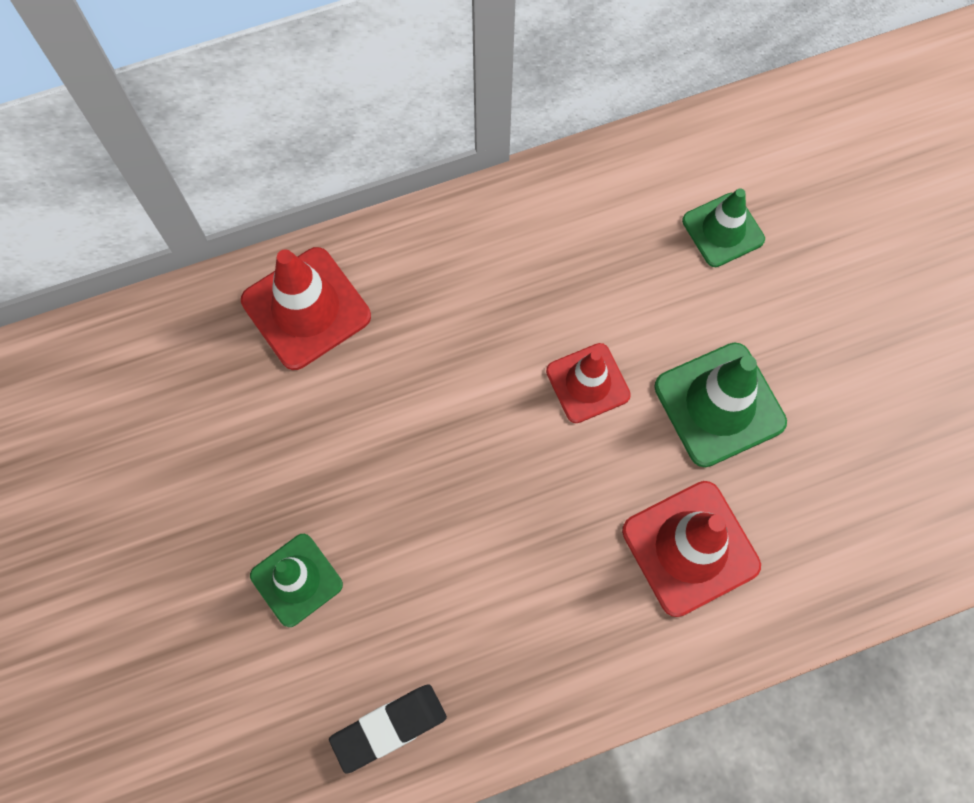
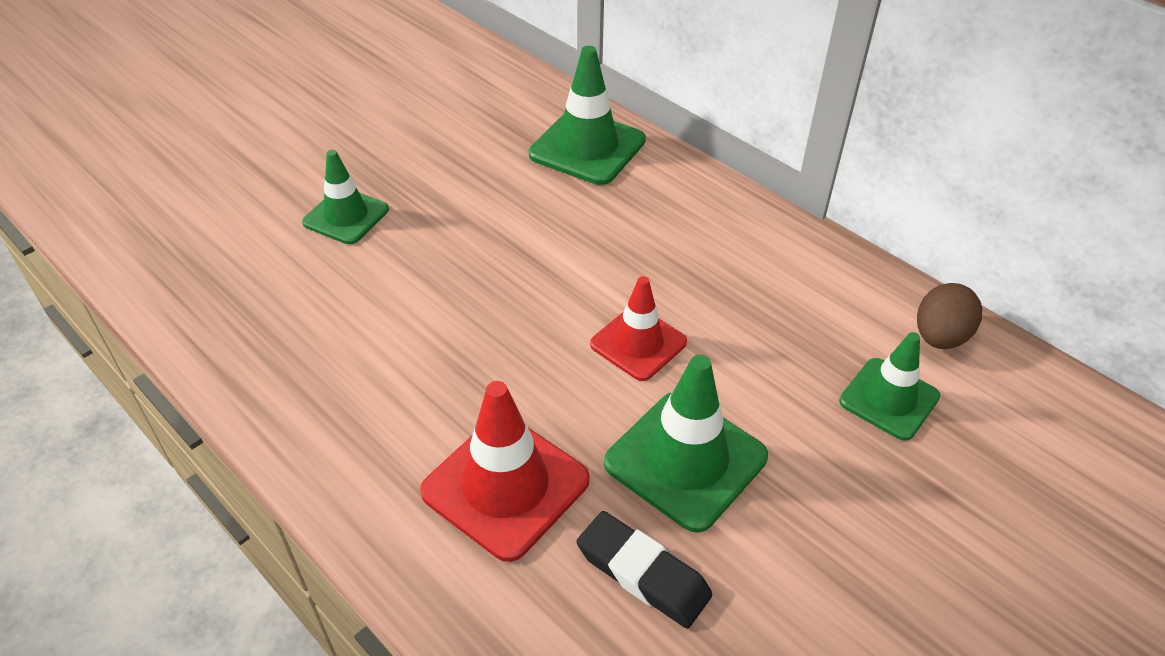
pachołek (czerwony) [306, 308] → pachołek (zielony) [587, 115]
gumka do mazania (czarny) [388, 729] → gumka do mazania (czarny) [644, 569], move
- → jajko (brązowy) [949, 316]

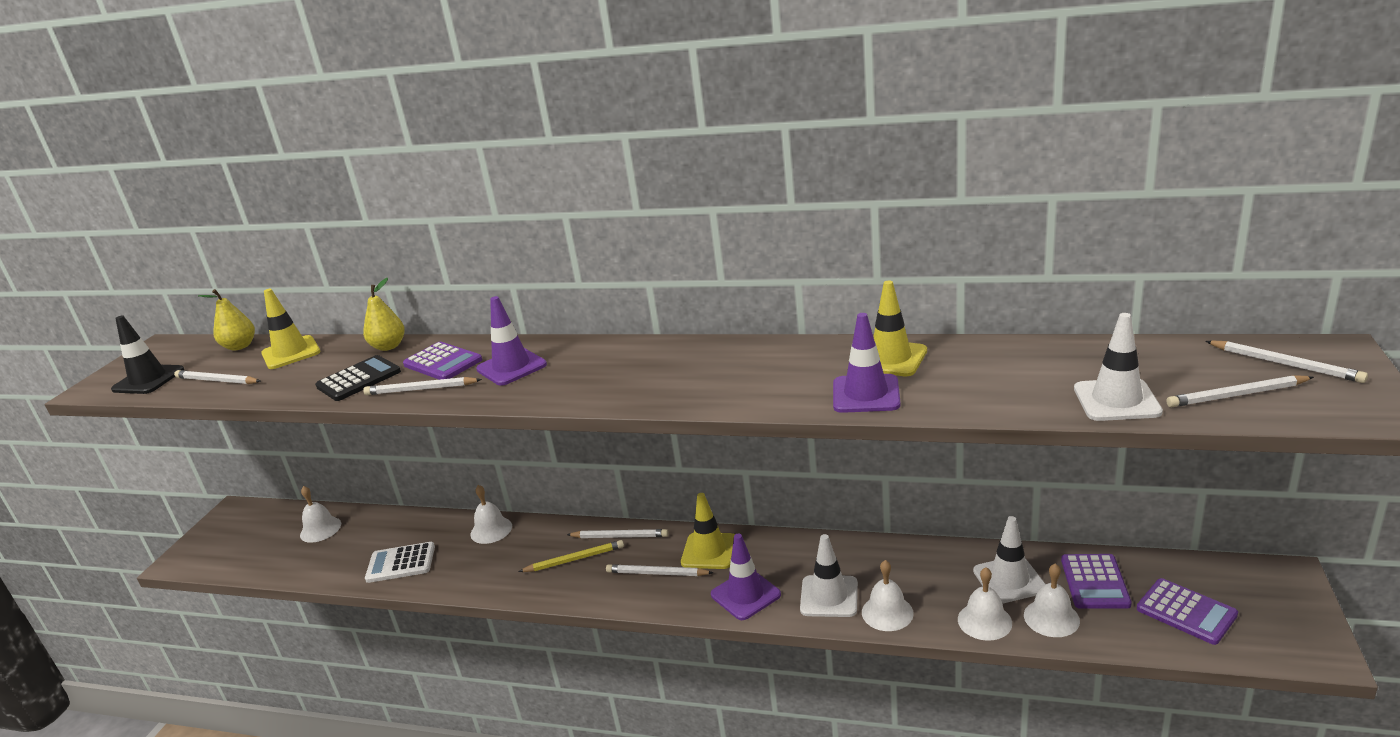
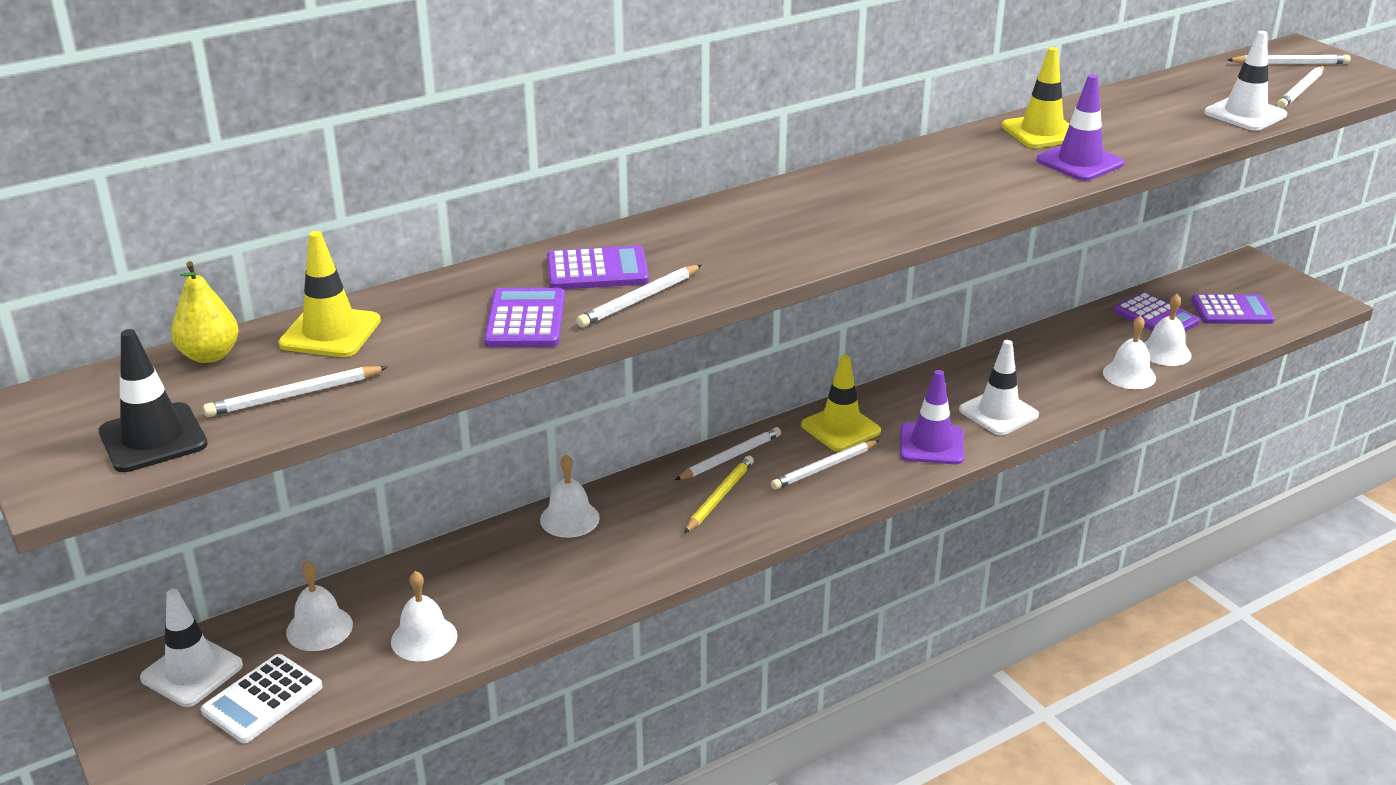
kalkulator (czarny) [358, 378] → kalkulator (fioletowy) [524, 317]
gruszka (żółty) [384, 314] → -
kalkulator (biały) [400, 562] → kalkulator (biały) [262, 698], move
pachołek (fioletowy) [511, 341] → -
dzwonek (biały) [888, 595] → dzwonek (biały) [424, 616], move
pachołek (biały) [1009, 560] → pachołek (biały) [191, 648], move

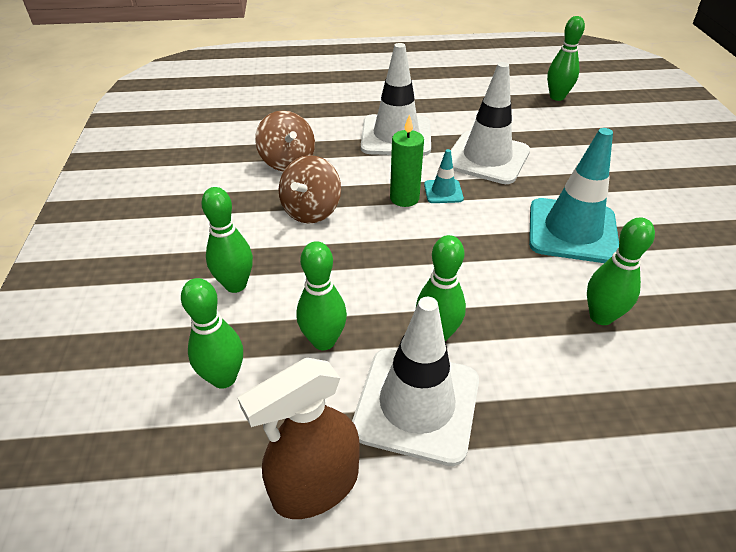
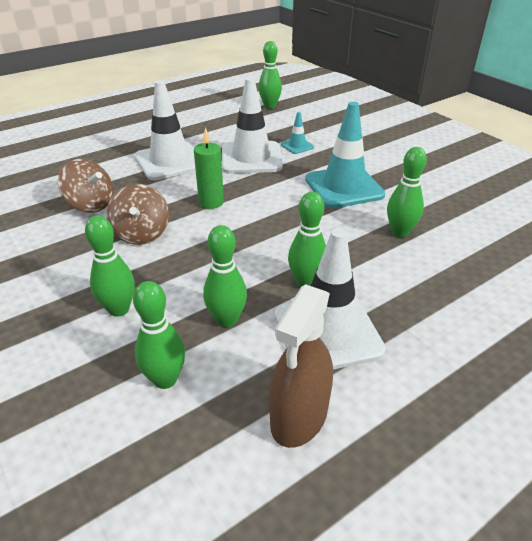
pachołek (turkusowy) [444, 176] → pachołek (turkusowy) [297, 133], move

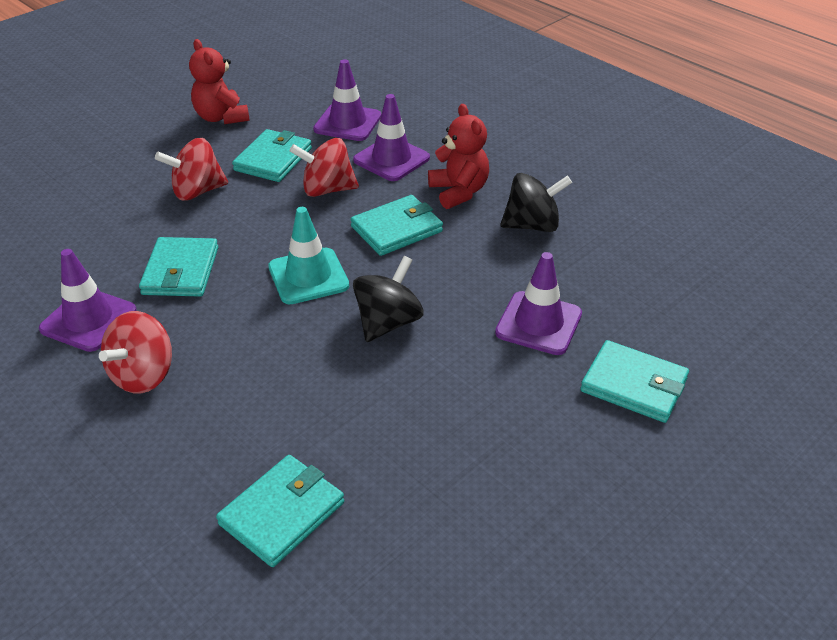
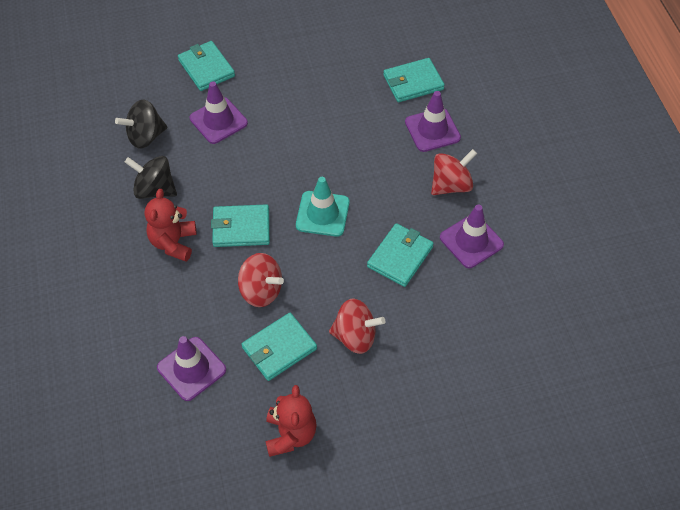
pachołek (fioletowy) [391, 137] → pachołek (fioletowy) [433, 121], move
bączek (czarny) [388, 299] → bączek (czarny) [141, 124], move

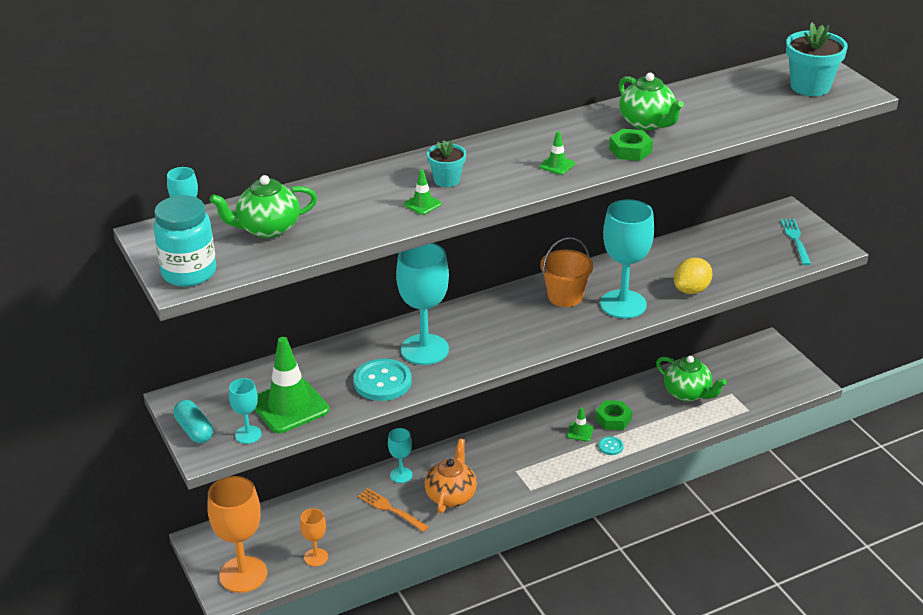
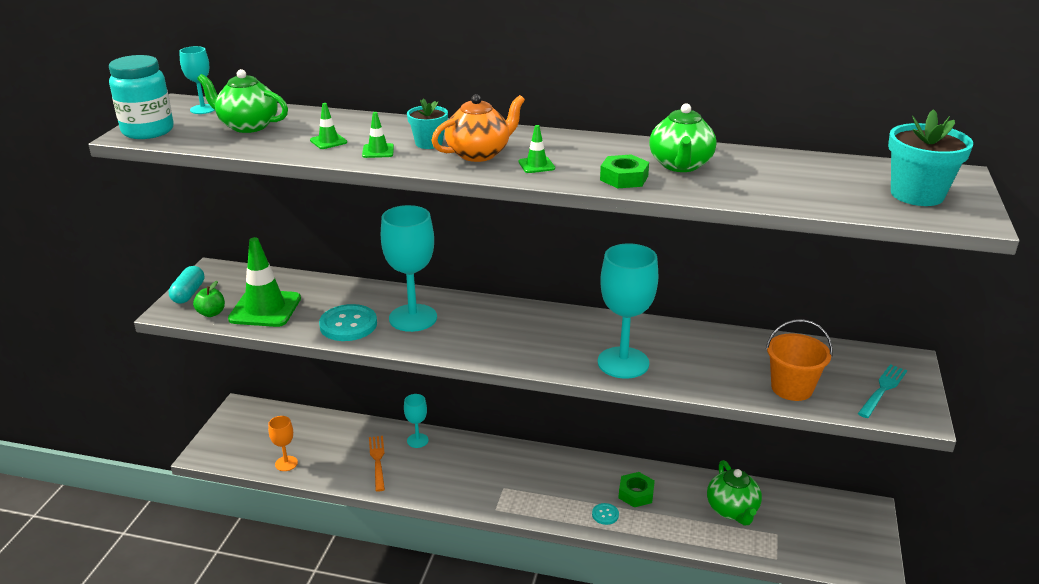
kielich (pomarańczowy) [237, 534] → -
kielich (turkusowy) [245, 411] → jabłko (zielony) [209, 299]
imbryk (pomarańczowy) [451, 476] → imbryk (pomarańczowy) [478, 128], move
wiadro (pomarańczowy) [566, 272] → wiadro (pomarańczowy) [799, 360], move
pachołek (zielony) [580, 424] → pachołek (zielony) [328, 126], move
cytryna (żółty) [693, 276] → -

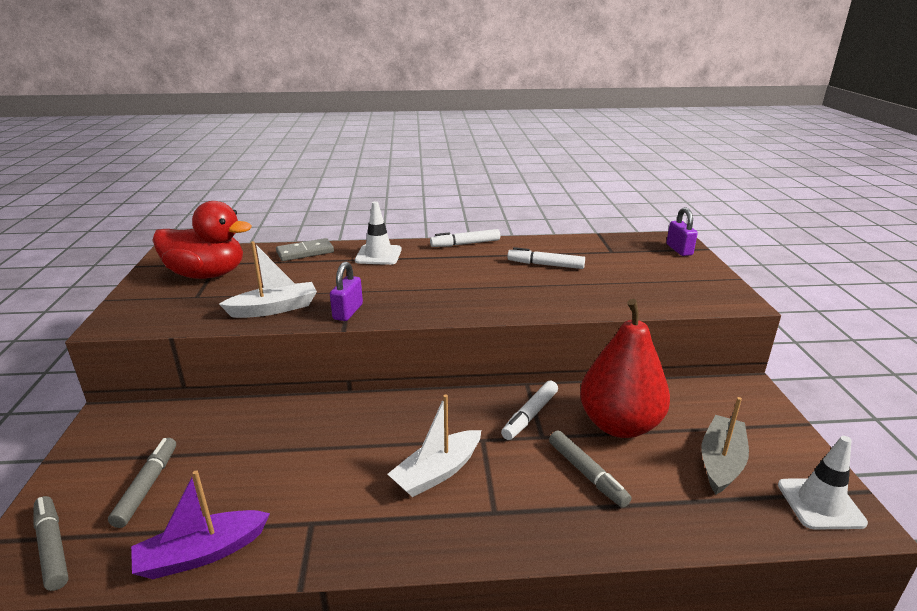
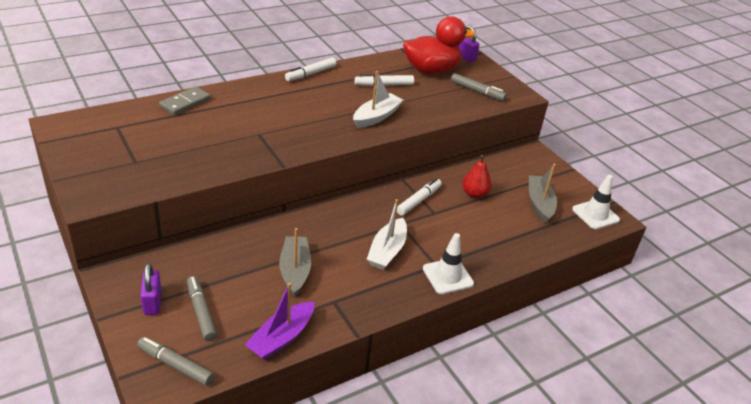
kaczka (czerwony) [202, 240] → kaczka (czerwony) [439, 45], move
łódka (biały) [268, 279] → łódka (biały) [378, 99], move
kłódka (fioletowy) [346, 291] → kłódka (fioletowy) [151, 289], move
pachołek (biały) [378, 233] → pachołek (biały) [448, 263], move
flamaster (biały) [529, 410] → flamaster (biały) [419, 196], 150 degrees counterclockwise
flamaster (szary) [590, 469] → flamaster (szary) [479, 87], move
gruszka (czerwony) [625, 368] → gruszka (czerwony) [477, 177], x0.51
- → łódka (szary) [295, 262]

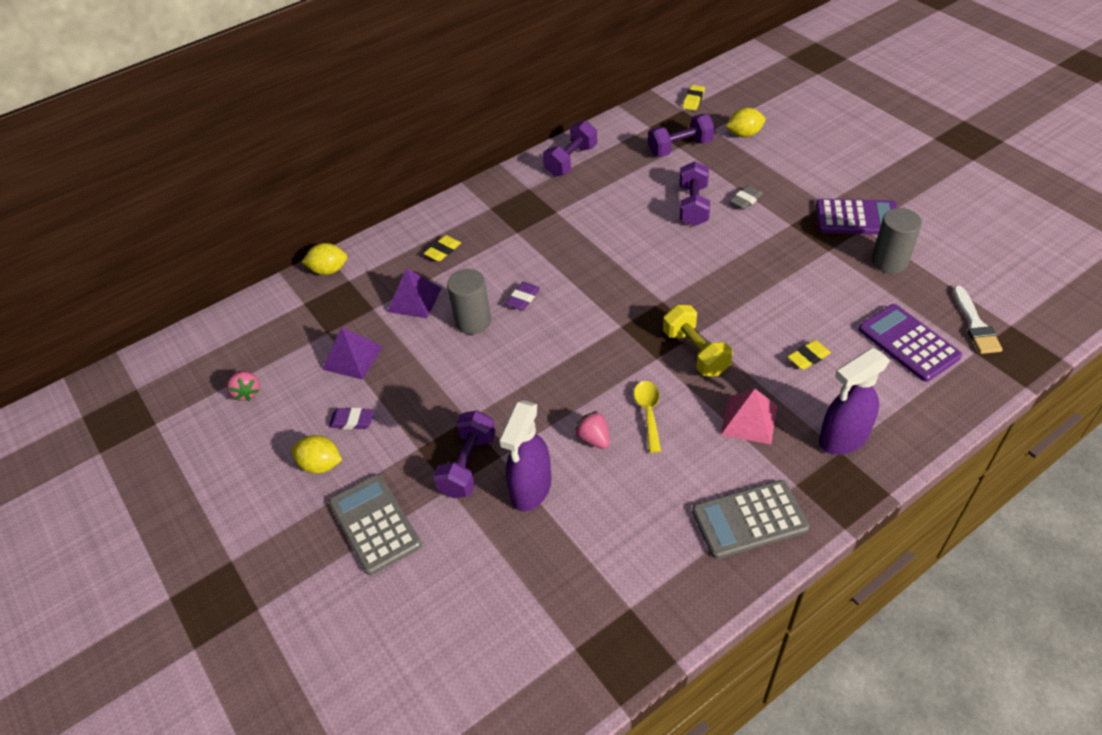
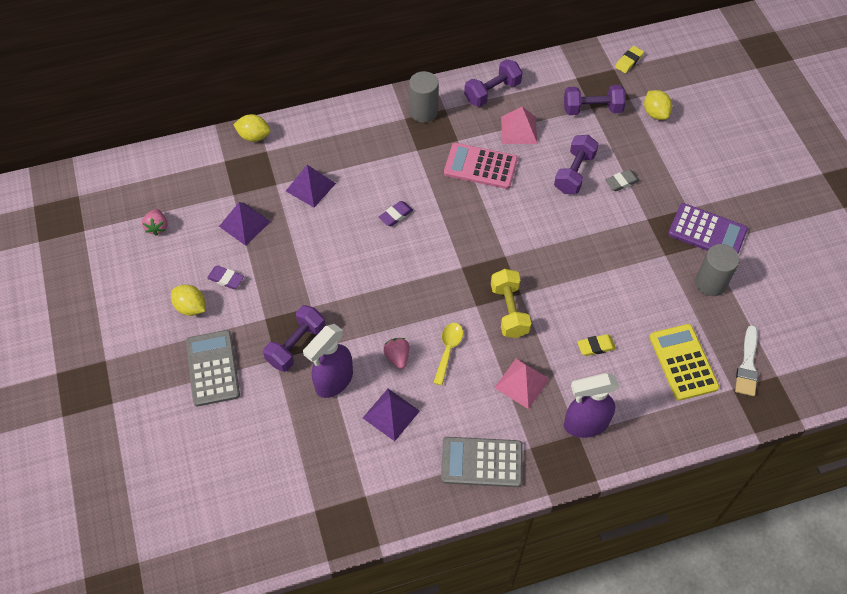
gumka do mazania (żółty) [442, 248] → -
walec (szary) [469, 302] → walec (szary) [424, 97], move
cytryna (żółty) [745, 122] → cytryna (żółty) [658, 105], 60 degrees clockwise
kalkulator (fioletowy) [910, 343] → kalkulator (żółty) [684, 362]
- → piramida (fioletowy) [391, 415]
- → kalkulator (różowy) [481, 166]
- → piramida (różowy) [519, 125]

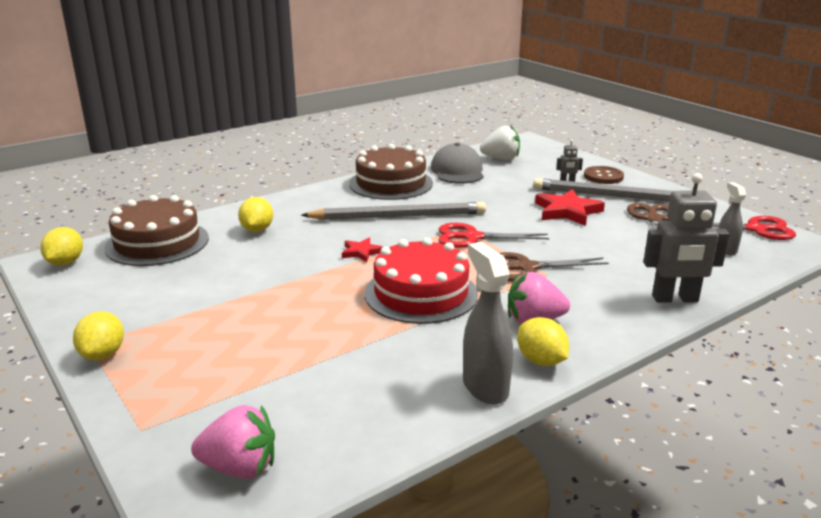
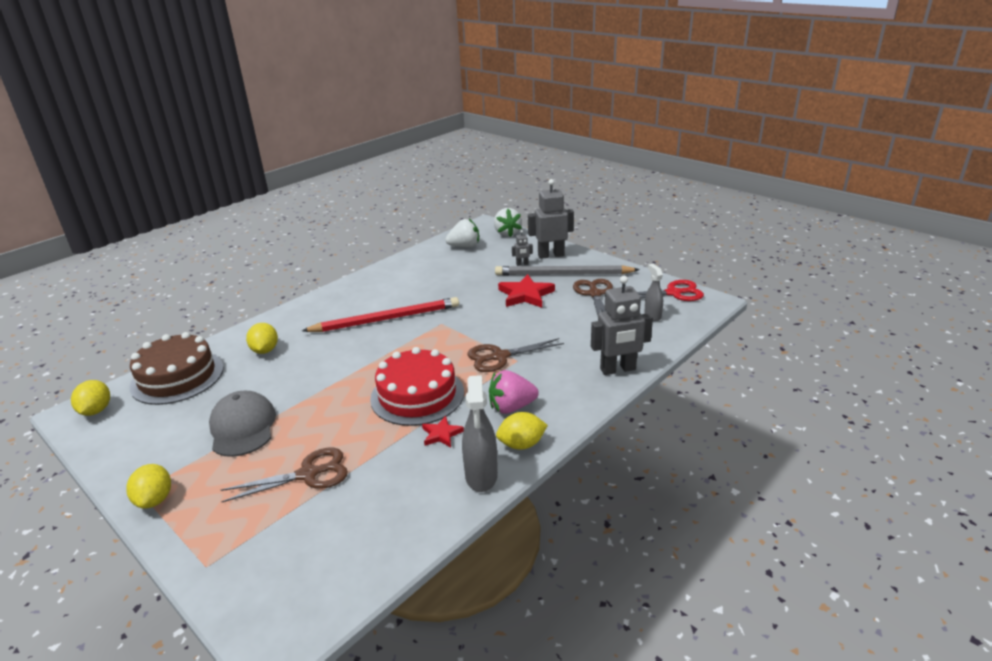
truskawka (różowy) [233, 442] → -
ołówek (szary) [393, 211] → ołówek (czerwony) [380, 314]
gwiazda (czerwony) [362, 250] → gwiazda (czerwony) [443, 431], move
tort (brązowy) [391, 172] → -
czapka (szary) [457, 163] → czapka (szary) [242, 424], move
nożyczki (czerwony) [494, 235] → -
spryskiwacz (szary) [488, 323] → spryskiwacz (szary) [480, 433], 150 degrees counterclockwise
cytryna (żółty) [543, 341] → cytryna (żółty) [522, 430], 60 degrees counterclockwise
guzik (brązowy) [604, 175] → robot (szary) [551, 219]
- → nożyczki (brązowy) [284, 475]
- → truskawka (biały) [508, 222]

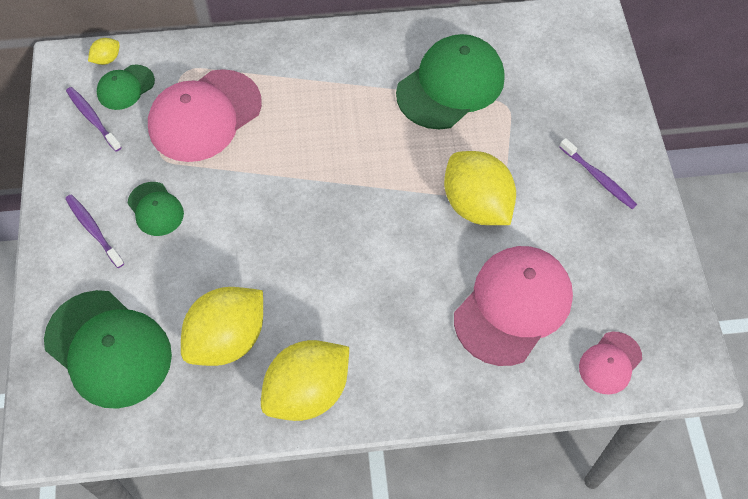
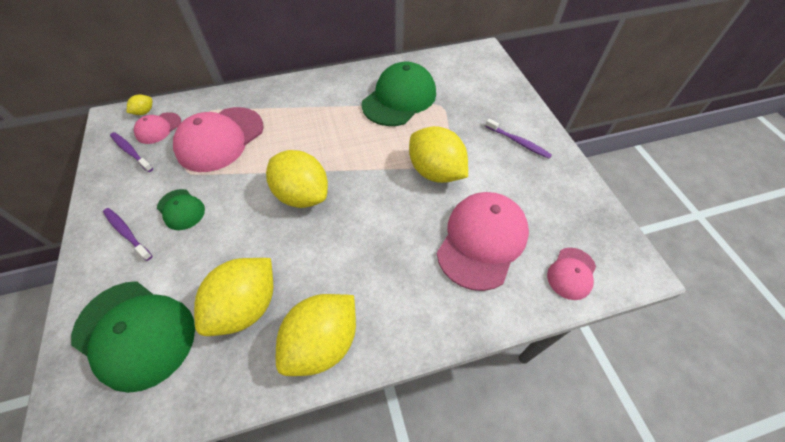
czapka (zielony) [126, 87] → czapka (różowy) [157, 128]
- → cytryna (żółty) [297, 179]

